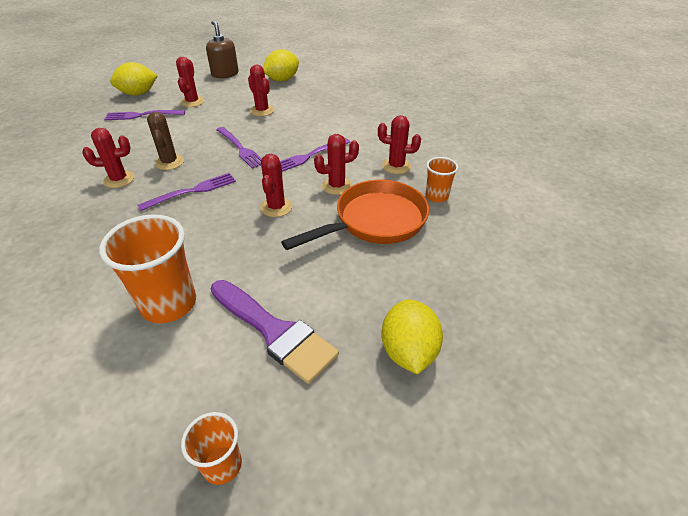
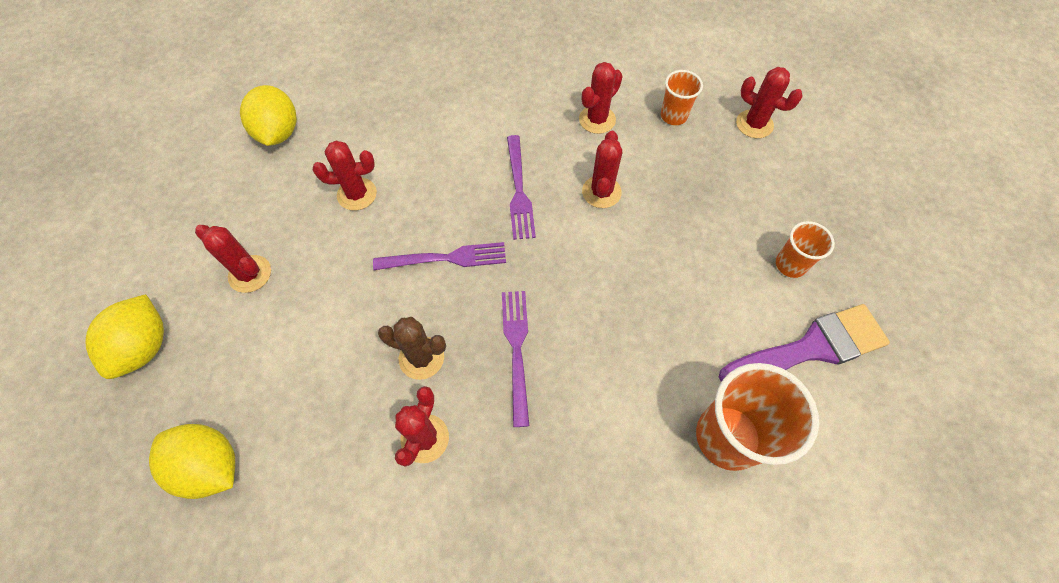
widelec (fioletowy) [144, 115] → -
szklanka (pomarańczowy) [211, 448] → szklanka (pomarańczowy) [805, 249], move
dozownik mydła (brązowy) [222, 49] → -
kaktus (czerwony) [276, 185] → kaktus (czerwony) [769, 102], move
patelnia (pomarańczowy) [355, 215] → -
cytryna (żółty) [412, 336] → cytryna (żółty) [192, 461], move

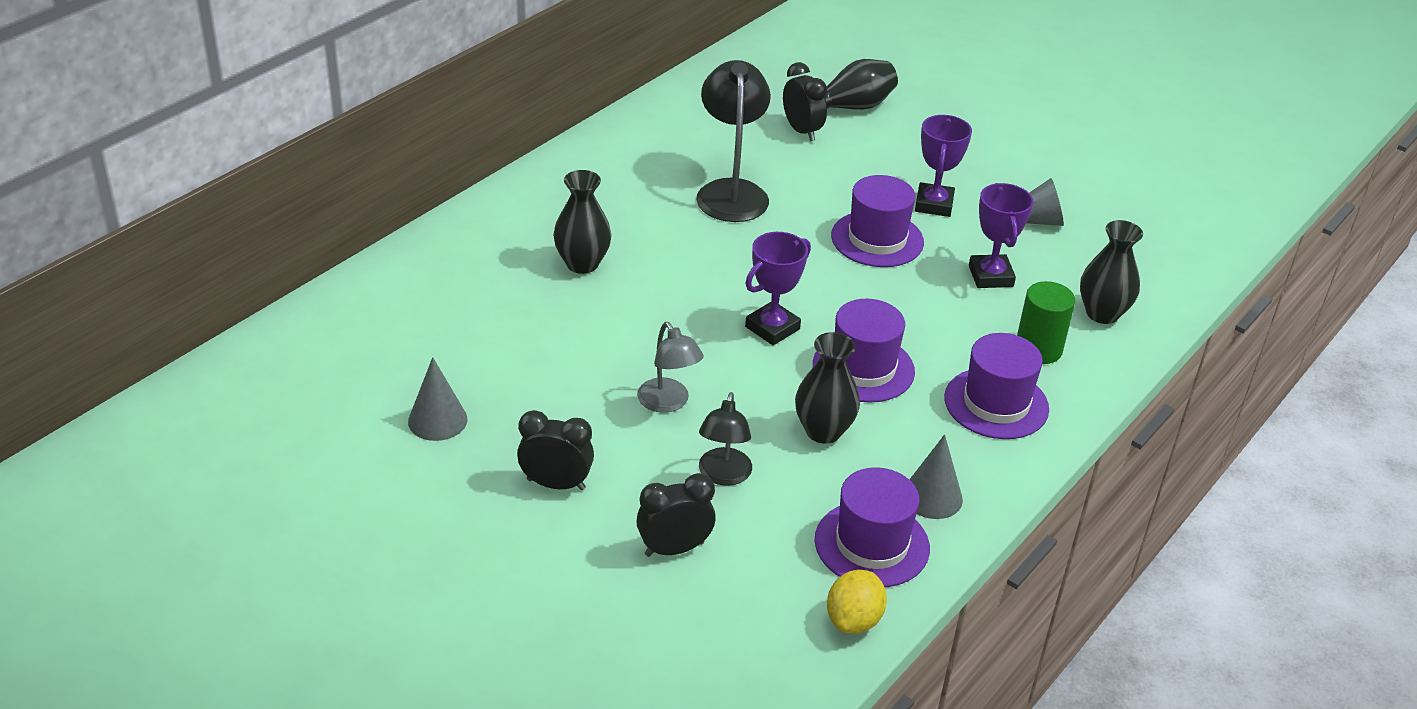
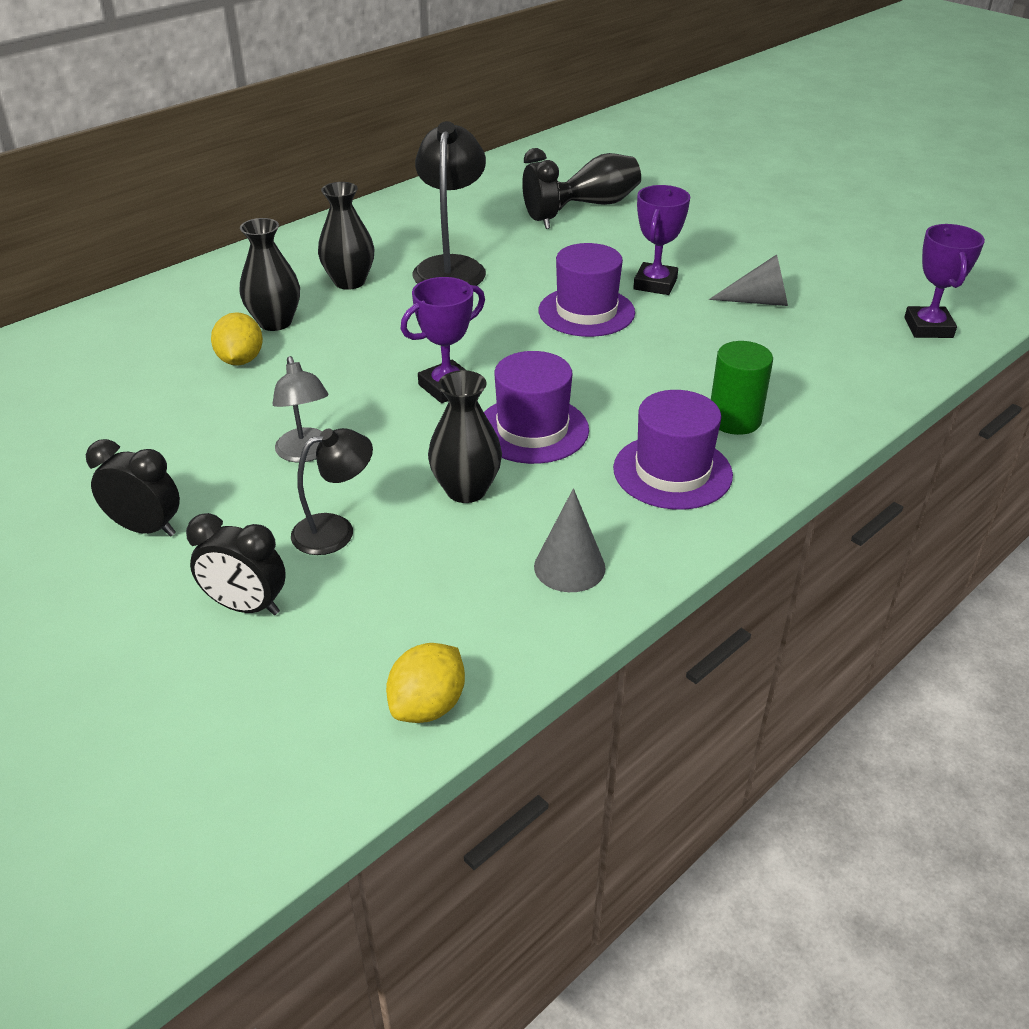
stożek (szary) [437, 399] → -
budzik (czarny) [676, 515] → budzik (czarny) [236, 564], 150 degrees counterclockwise
lampka (czarny) [725, 439] → lampka (czarny) [332, 491], 135 degrees counterclockwise
kapelusz (fioletowy) [872, 527] → -
puchar (fioletowy) [1001, 235] → puchar (fioletowy) [944, 281], move
wazon (czarny) [1111, 272] → wazon (czarny) [346, 236], move
- → cytryna (żółty) [237, 338]

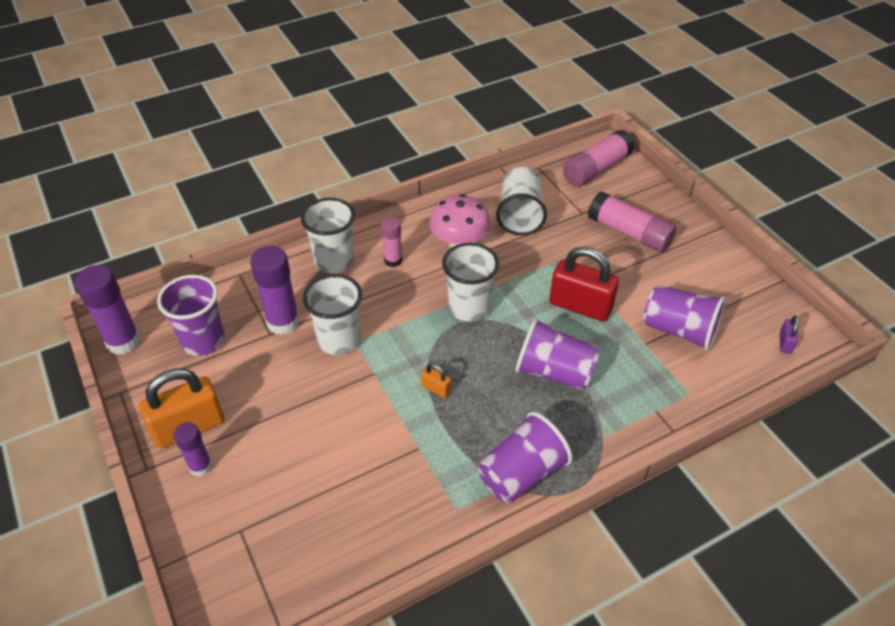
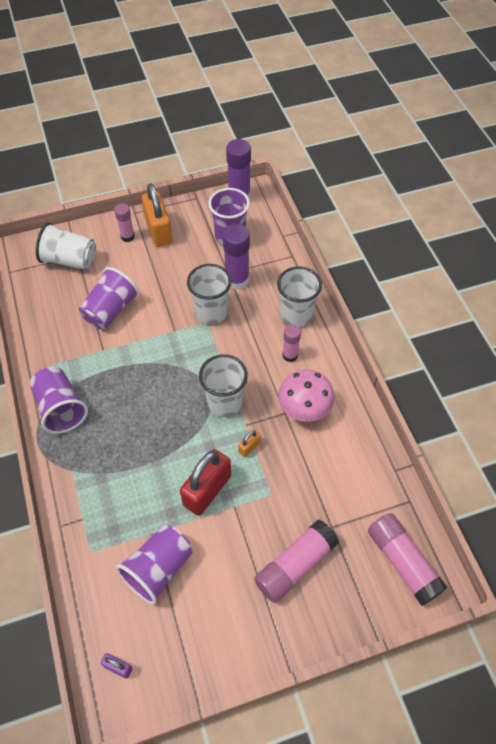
klej w sztyfcie (fioletowy) [192, 449] → klej w sztyfcie (różowy) [124, 223]
kłódka (pomarańczowy) [436, 380] → kłódka (pomarańczowy) [249, 443], move
szklanka (biały) [521, 201] → szklanka (biały) [66, 246], move
szklanka (fioletowy) [557, 354] → szklanka (fioletowy) [109, 298], move

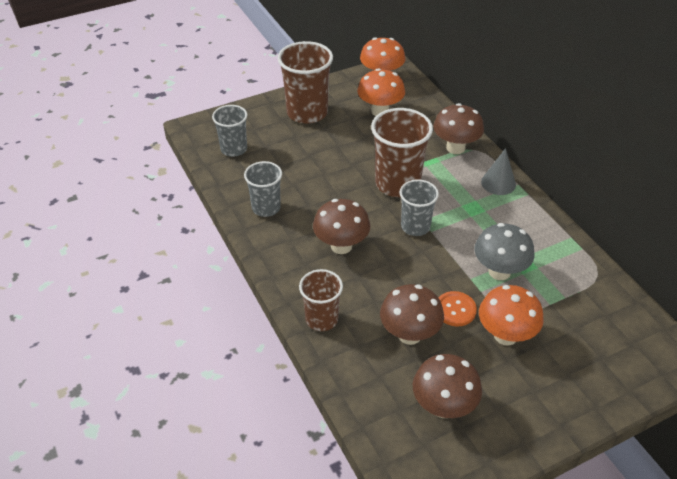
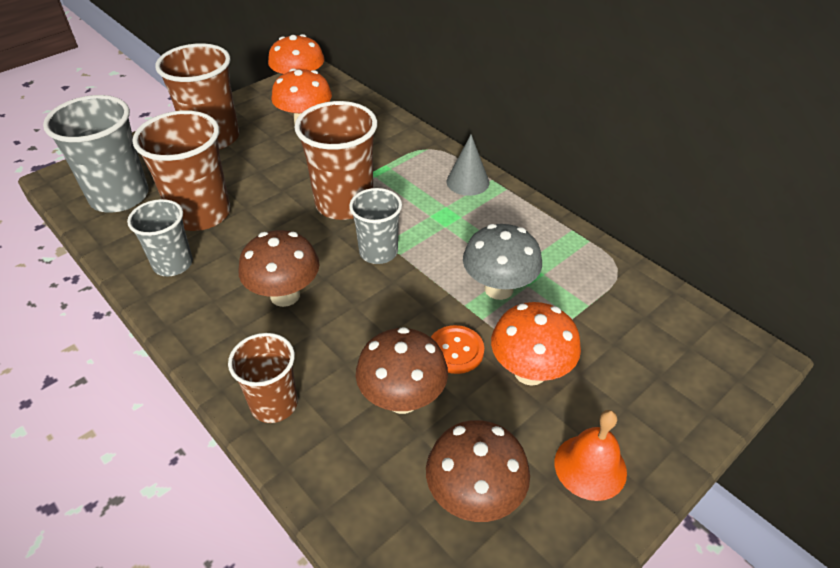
szklanka (szary) [229, 131] → szklanka (szary) [96, 154], x1.63
grzyb (brązowy) [458, 128] → -
- → szklanka (brązowy) [181, 170]
- → dzwonek (pomarańczowy) [591, 455]

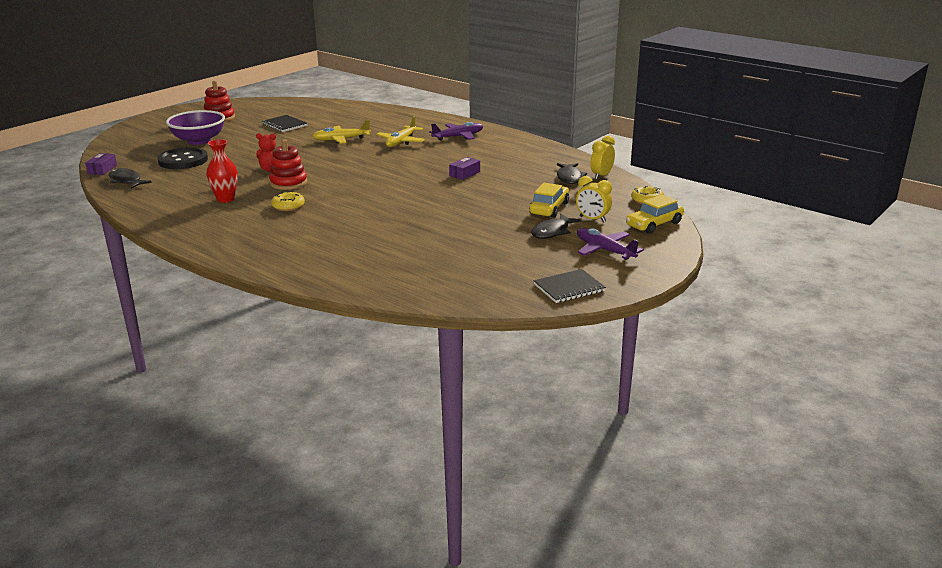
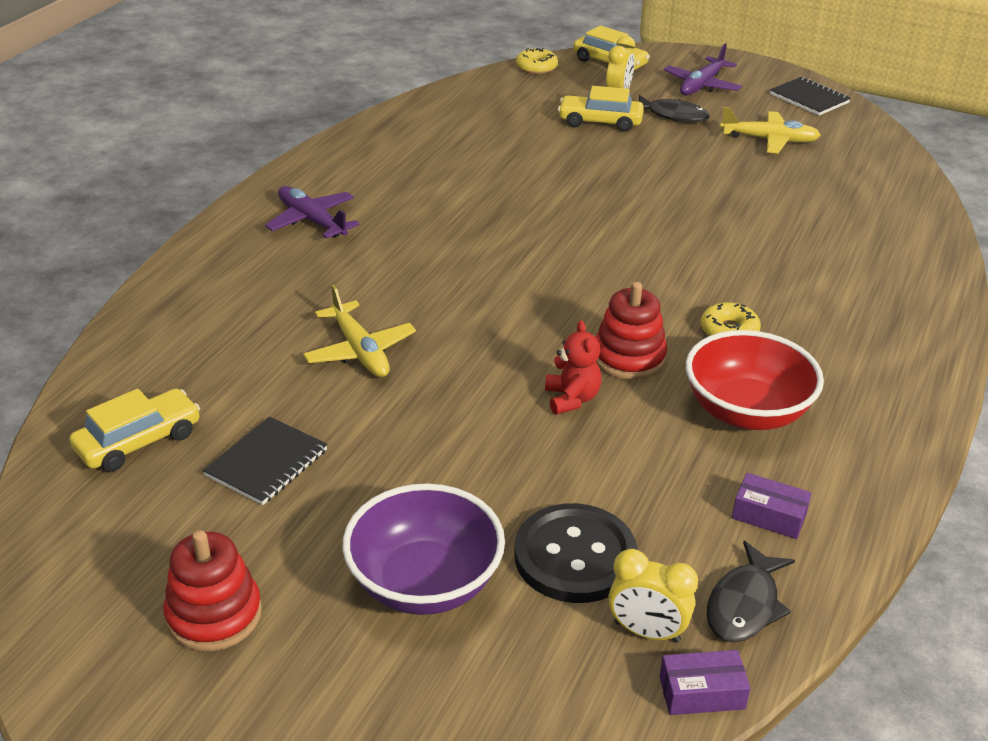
wazon (czerwony) [222, 171] → miska (czerwony) [755, 380]
samolot (żółty) [400, 131] → samolot (żółty) [770, 130], move
pudełko (fioletowy) [464, 168] → pudełko (fioletowy) [772, 506], move
ryba (czarny) [572, 173] → -
budzik (żółty) [603, 158] → budzik (żółty) [653, 596], move
- → samochód (żółty) [134, 430]

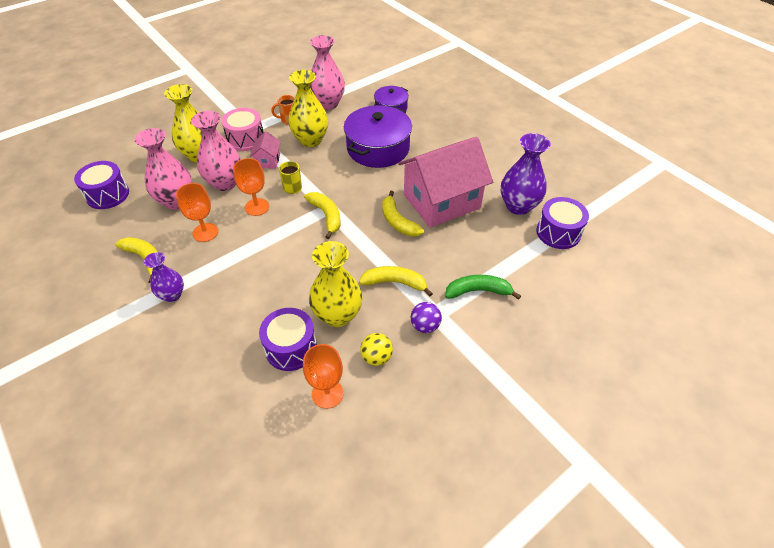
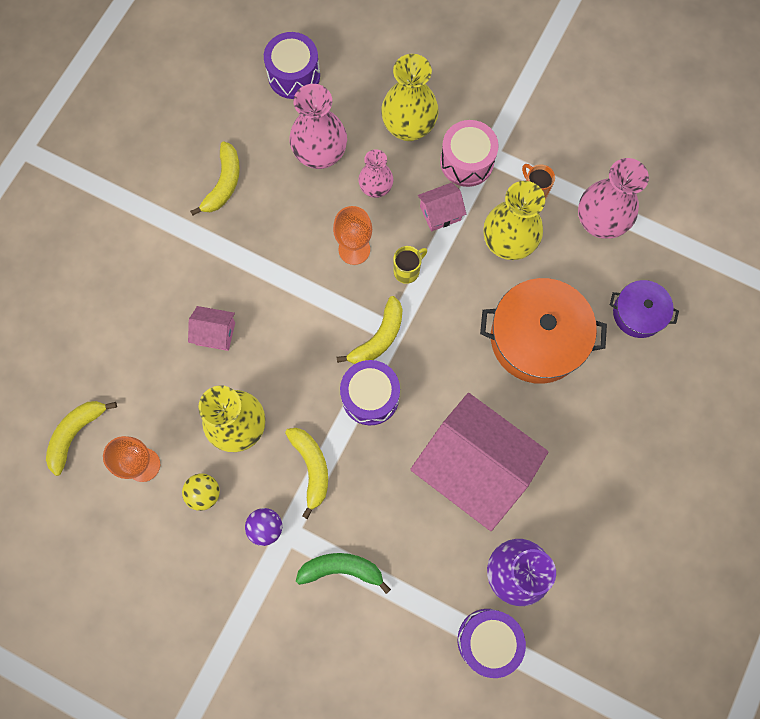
wazon (fioletowy) [164, 277] → -
kielich (pomarańczowy) [197, 212] → -
wazon (różowy) [216, 151] → wazon (różowy) [376, 173], x0.61
bęben (fioletowy) [288, 339] → bęben (fioletowy) [370, 392], move
garnek (fioletowy) [378, 136] → garnek (pomarańczowy) [543, 331]
banan (żółty) [403, 213] → banan (żółty) [81, 438], move
banan (zielony) [483, 287] → banan (zielony) [343, 573], 60 degrees counterclockwise
- → domek (różowy) [211, 328]

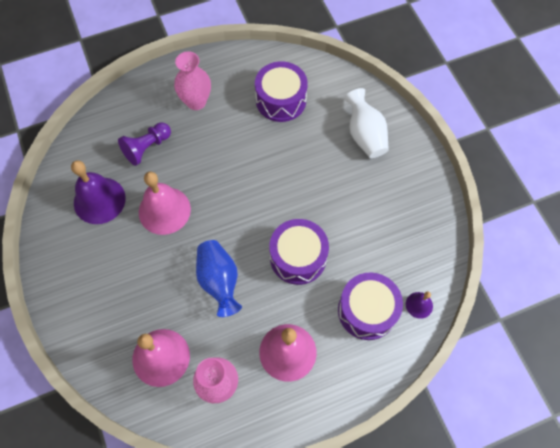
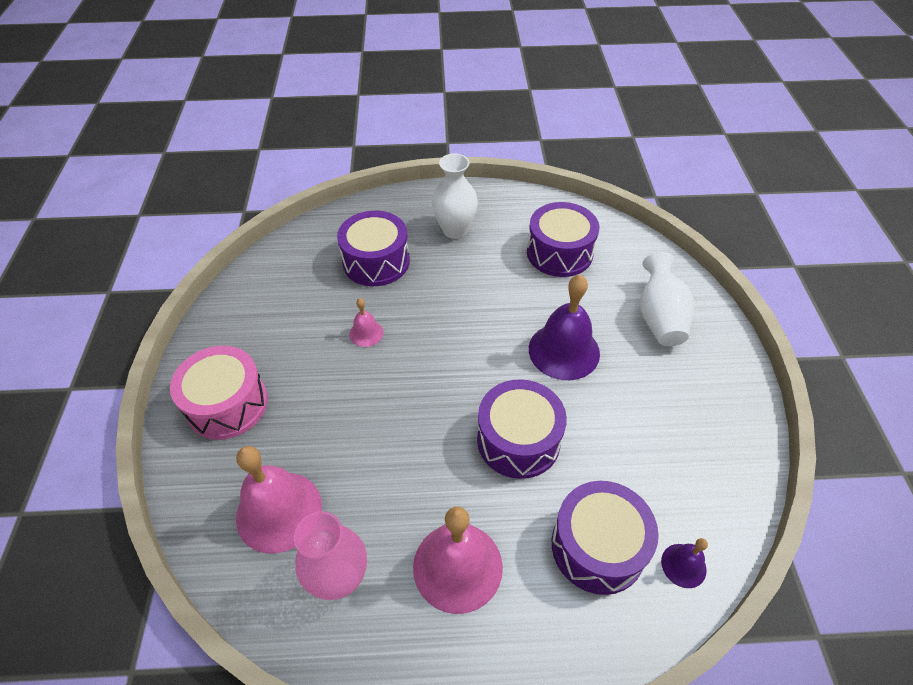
dzwonek (fioletowy) [98, 192] → dzwonek (fioletowy) [564, 327], move
pionek (fioletowy) [144, 144] → bęben (fioletowy) [373, 248]
dzwonek (różowy) [165, 203] → dzwonek (różowy) [366, 322], x0.49
wazon (różowy) [192, 80] → wazon (biały) [455, 196]
wazon (niebieski) [219, 278] → -
- → bęben (różowy) [219, 393]

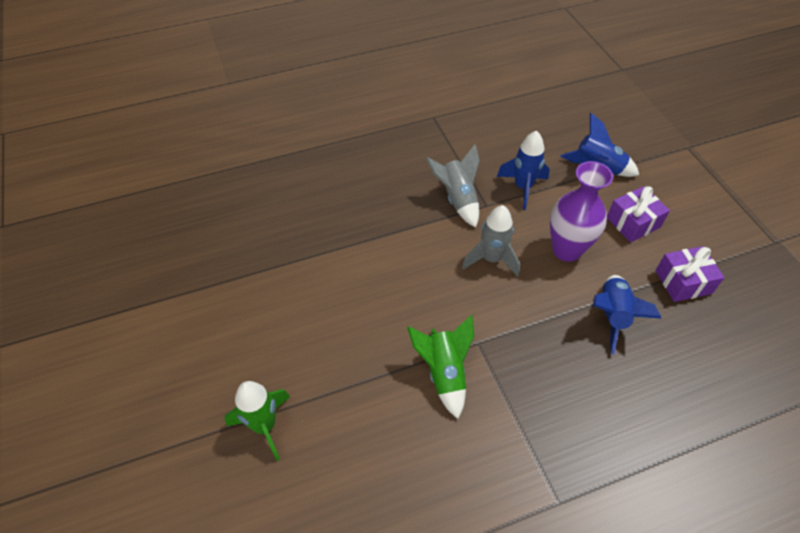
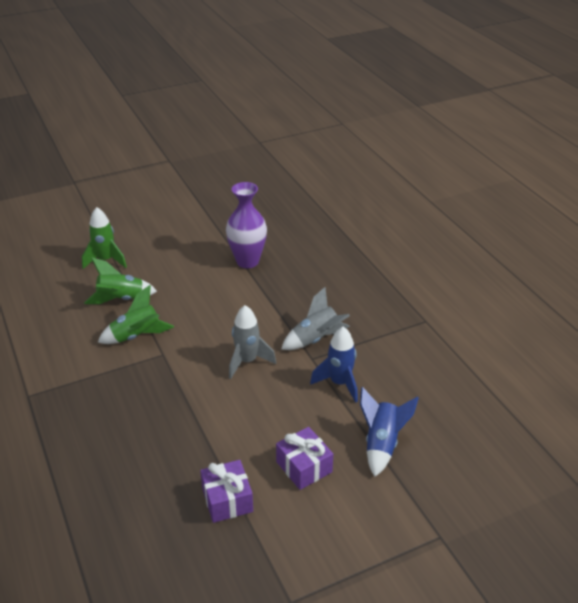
wazon (fioletowy) [581, 211] → wazon (fioletowy) [246, 225], move
rakieta (niebieski) [627, 314] → -
- → rakieta (zielony) [120, 280]

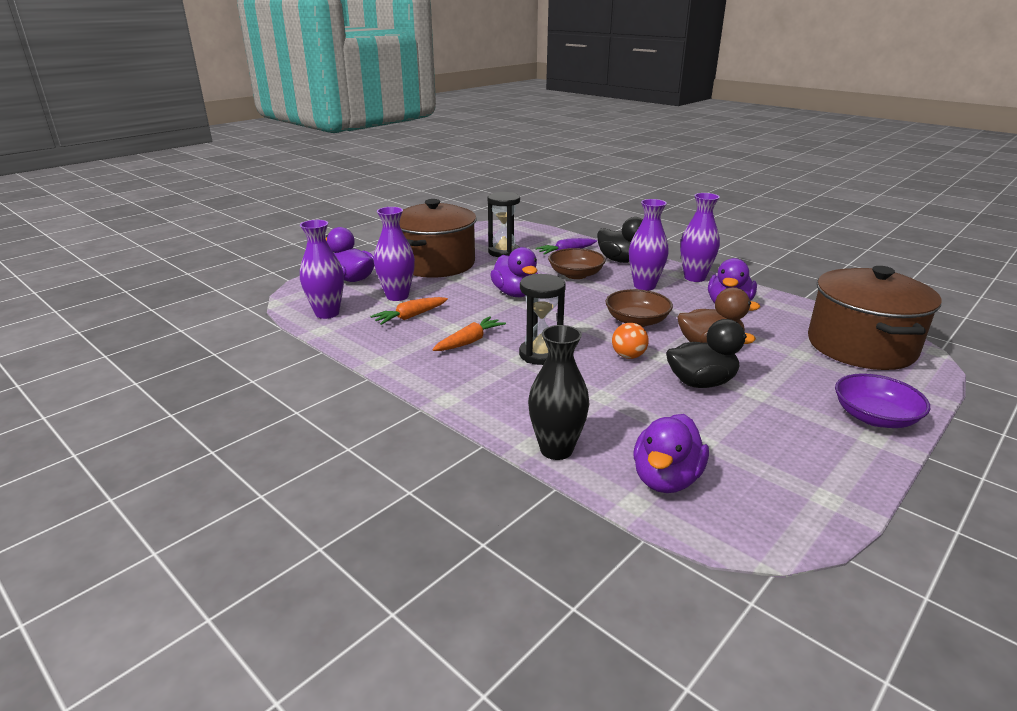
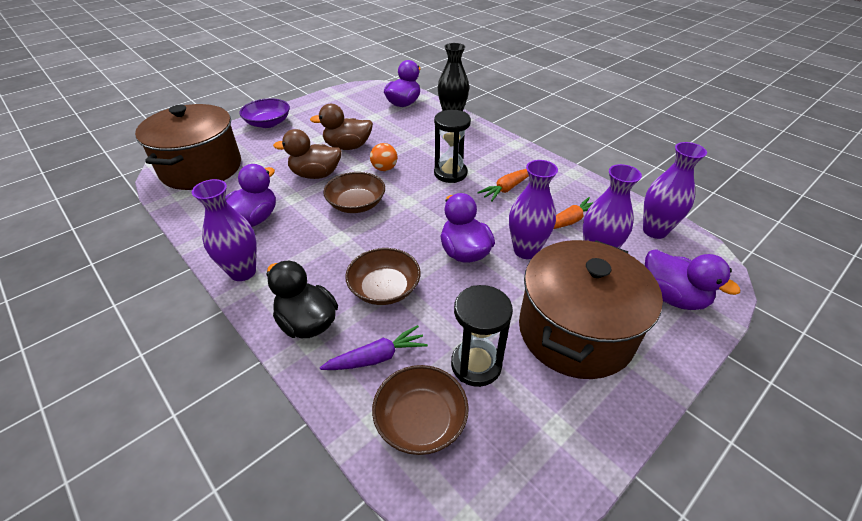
wazon (fioletowy) [649, 244] → wazon (fioletowy) [533, 209], move
kaczka (czarny) [711, 353] → kaczka (brązowy) [341, 127]
- → miska (brązowy) [420, 410]

